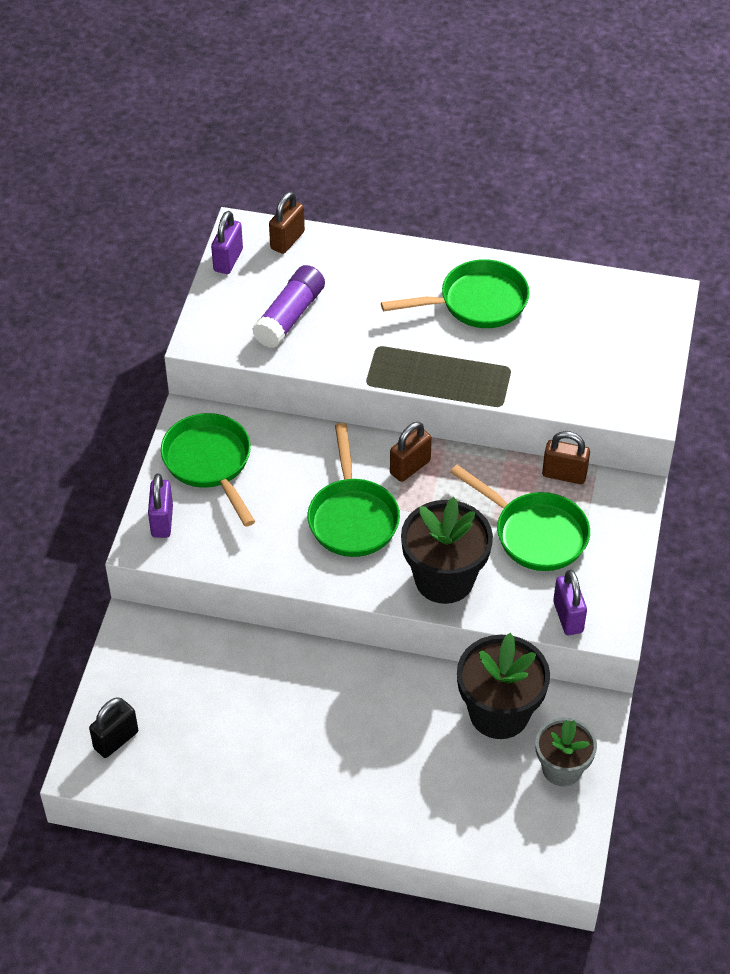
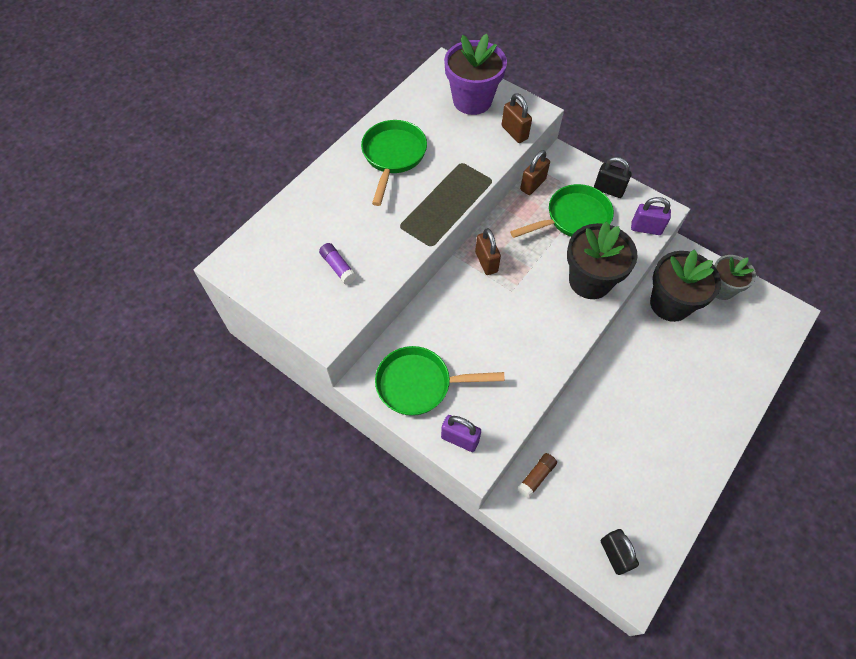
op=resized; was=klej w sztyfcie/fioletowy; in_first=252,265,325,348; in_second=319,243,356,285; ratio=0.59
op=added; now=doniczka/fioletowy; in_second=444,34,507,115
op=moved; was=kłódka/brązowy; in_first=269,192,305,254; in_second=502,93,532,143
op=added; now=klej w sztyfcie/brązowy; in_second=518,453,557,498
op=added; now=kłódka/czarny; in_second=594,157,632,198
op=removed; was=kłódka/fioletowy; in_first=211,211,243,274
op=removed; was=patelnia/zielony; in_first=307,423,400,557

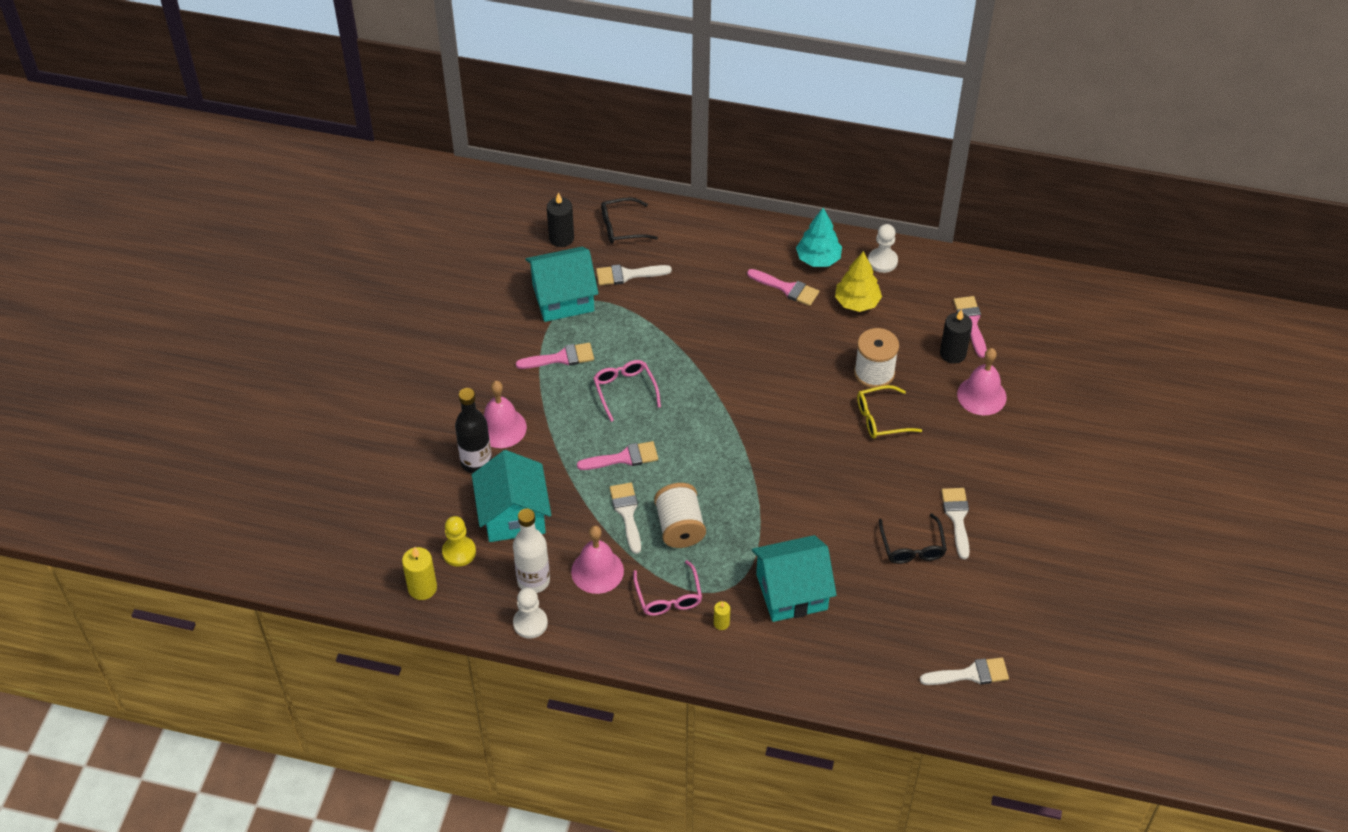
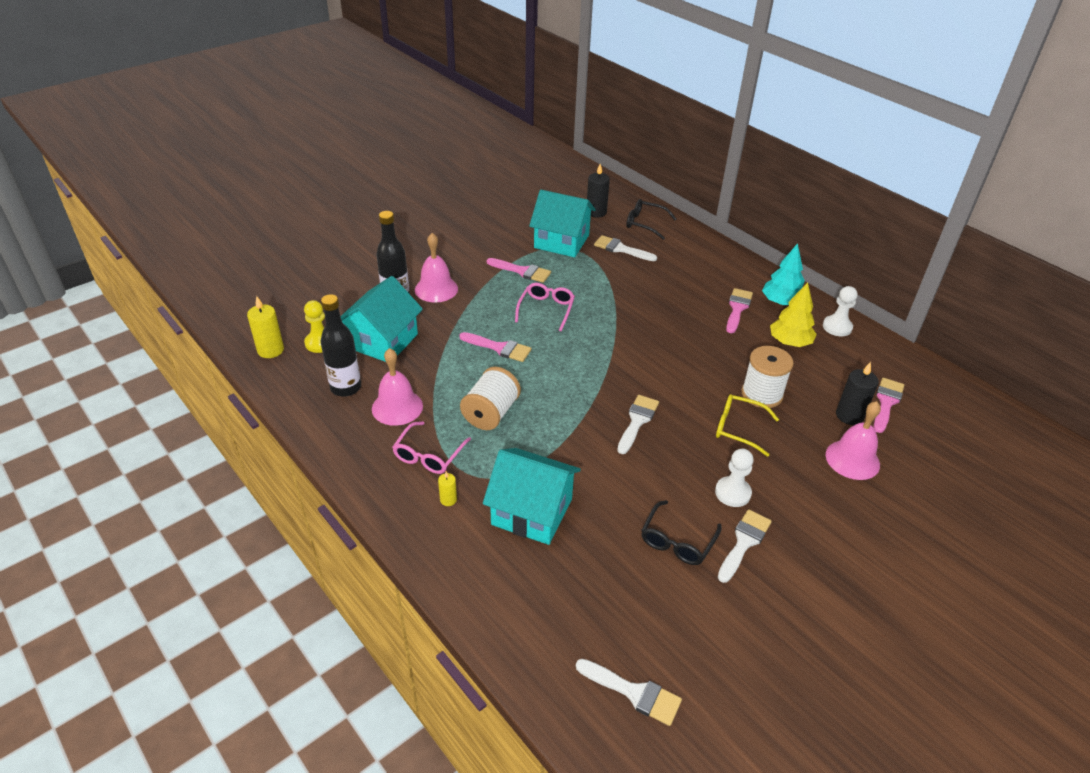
op=recoloured; was=butelka/biały; now=butelka/czarny; in_first=513,508,550,593; in_second=321,294,361,397
op=moved; was=pędzel/biały; in_first=610,483,641,554; in_second=617,395,659,454
op=moved; was=pionek/biały; in_first=513,588,548,639; in_second=715,449,753,507
op=turned; was=pędzel/różowy; in_first=747,269,819,306; in_second=726,288,753,333; clockwise=-135

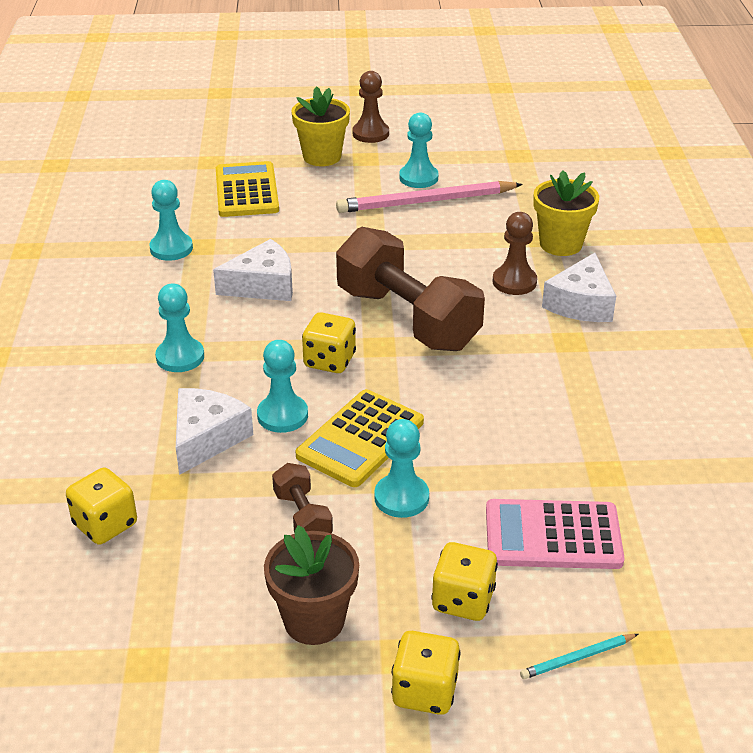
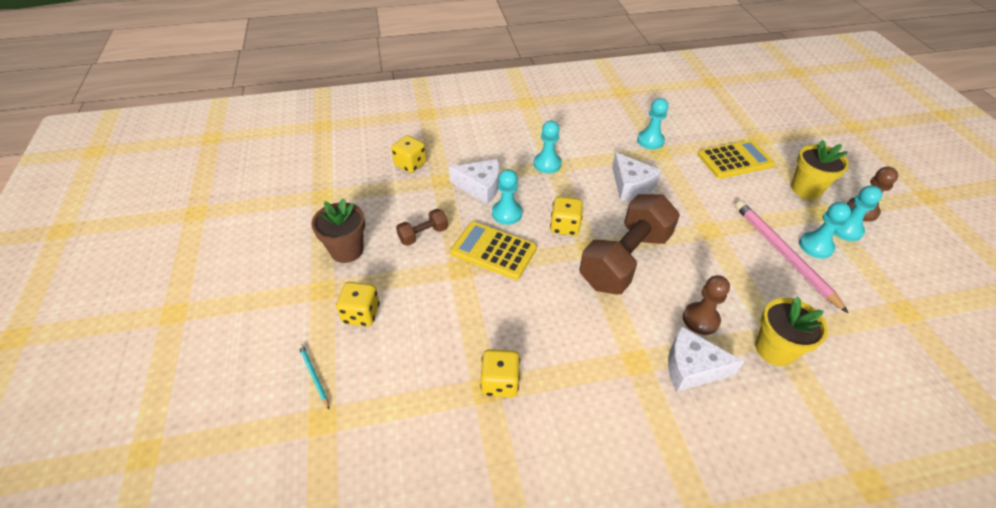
op=moved; was=kostka do gry/żółty; in_first=391,631,461,715; in_second=480,349,520,397
op=moved; was=pionek/turkusowy; in_first=374,419,429,518; in_second=834,185,882,241
op=removed; was=kalkulator/różowy; in_first=486,499,624,569

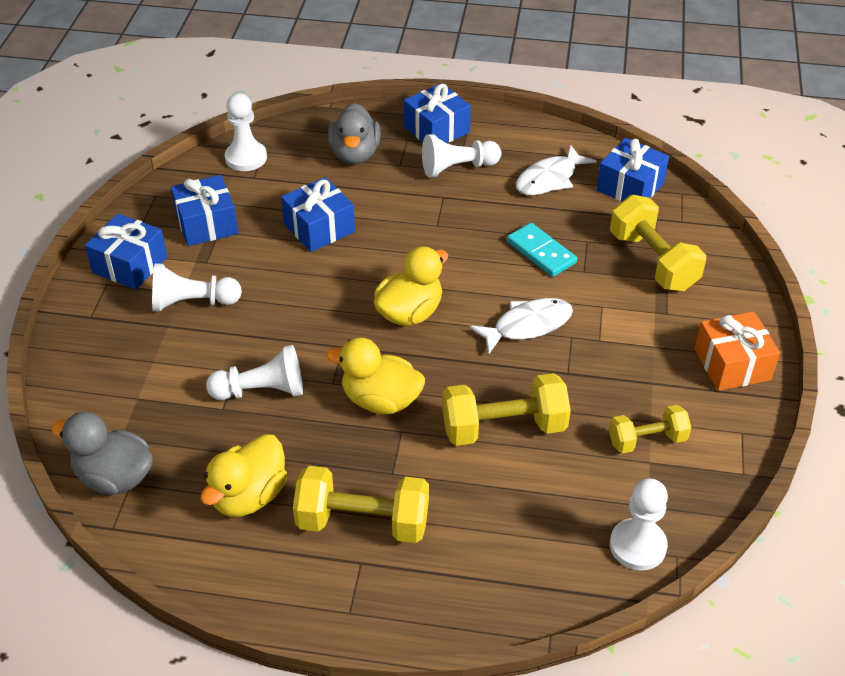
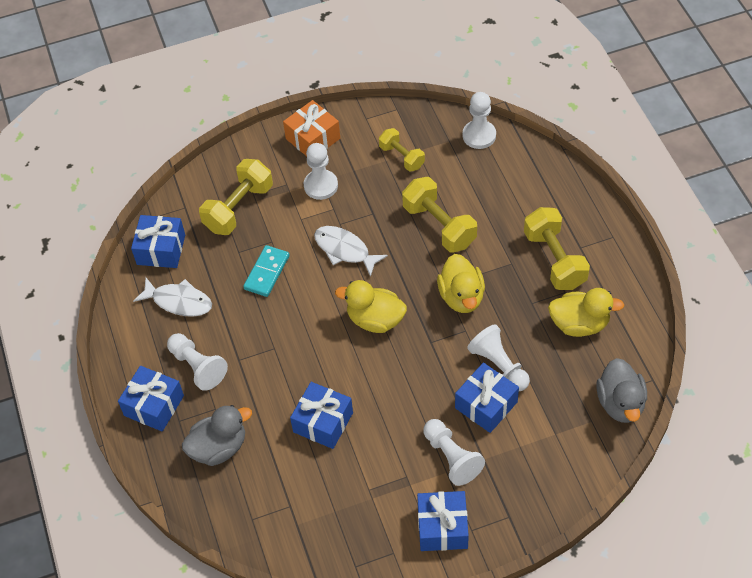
op=moved; was=pionek/biały; in_first=225,93,267,171; in_second=303,143,338,200
op=moved; was=prezent/niebieski; in_first=171,175,238,246; in_second=455,363,519,433

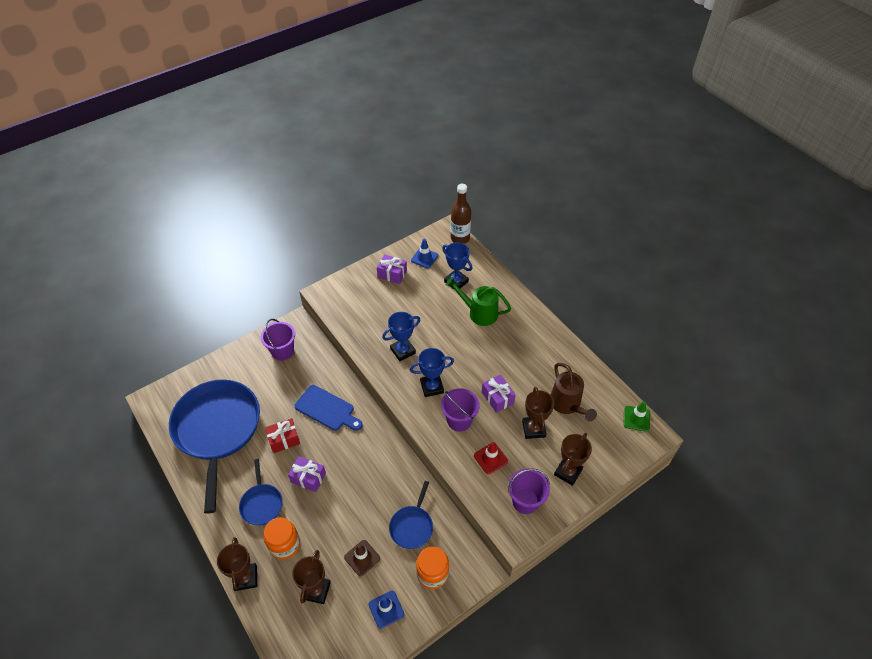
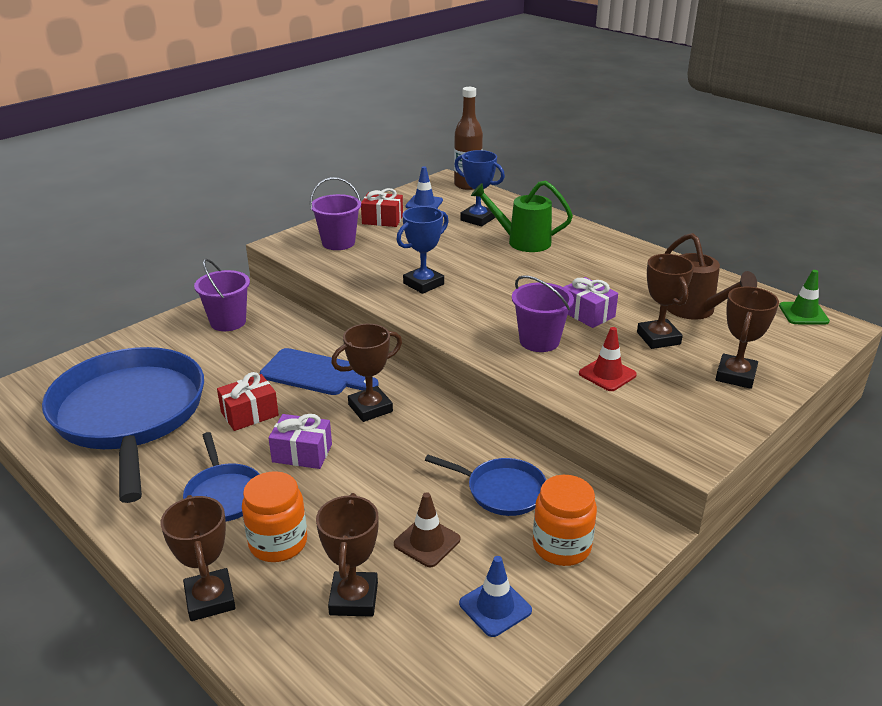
op=moved; was=wiadro/fioletowy; in_first=508,469,550,514; in_second=310,177,361,250
op=added; now=puchar/brązowy; in_second=331,324,402,422
op=recoloured; was=prezent/fioletowy; now=prezent/czerwony; in_first=377,254,407,284; in_second=361,188,403,227
op=turned; was=patelnia/niebieski; in_first=389,481,433,549; in_second=425,455,546,516; clockwise=-75
op=removed; was=puchar/niebieski; in_first=410,348,454,397

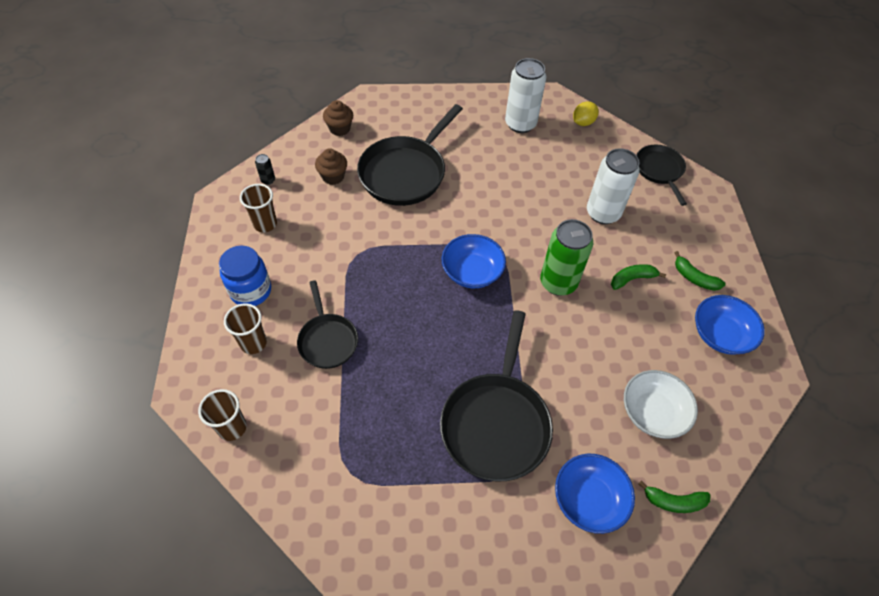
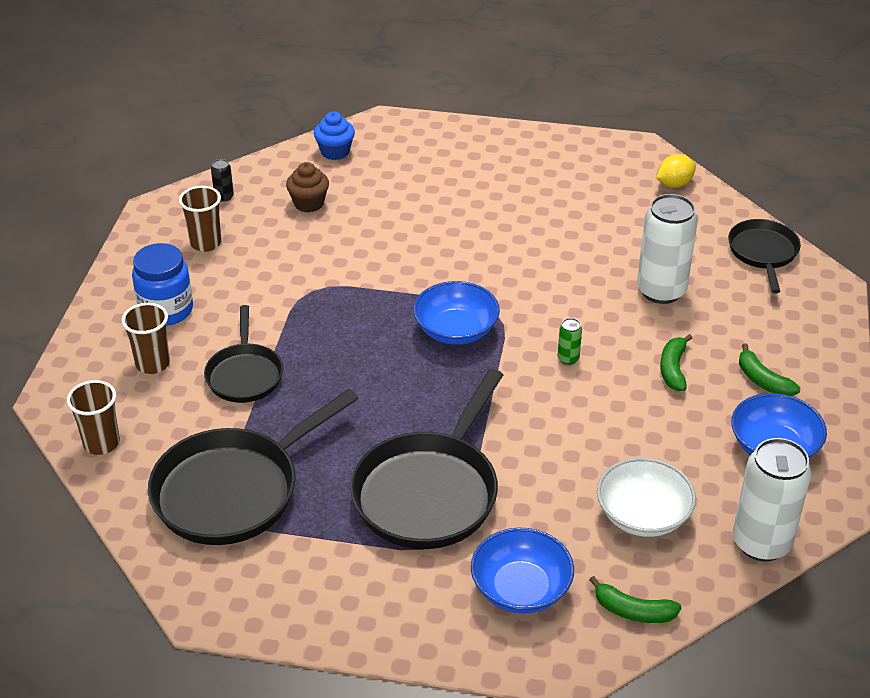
op=moved; was=patelnia/czarny; in_first=357,104,463,206; in_second=148,389,359,545
op=recoloured; was=muffinka/brązowy; now=muffinka/niebieski; in_first=323,100,353,136; in_second=314,111,355,160
op=resized; was=puszka/zielony; in_first=540,219,593,296; in_second=558,318,582,365; ratio=0.42
op=turned; was=banan/zielony; in_first=611,264,666,290; in_second=660,334,692,391; clockwise=-75
op=moved; was=puszka/biały; in_first=505,58,546,133; in_second=733,438,811,562

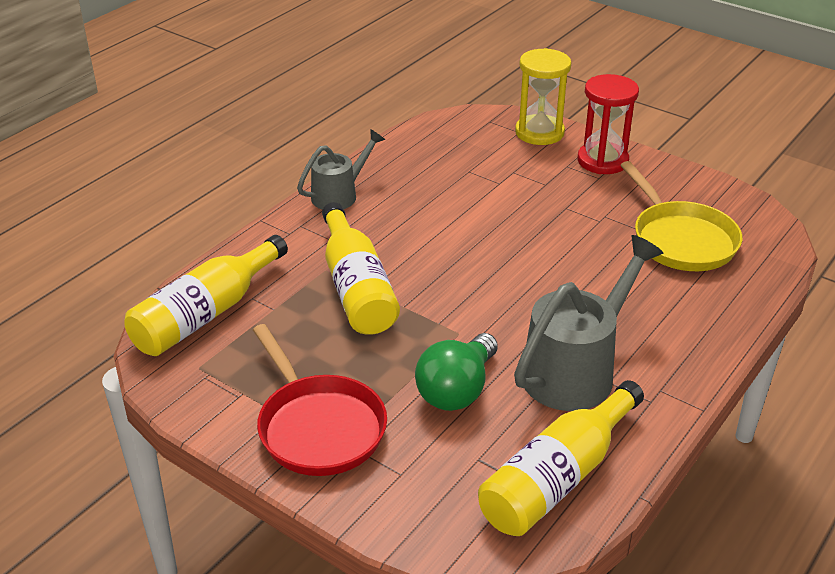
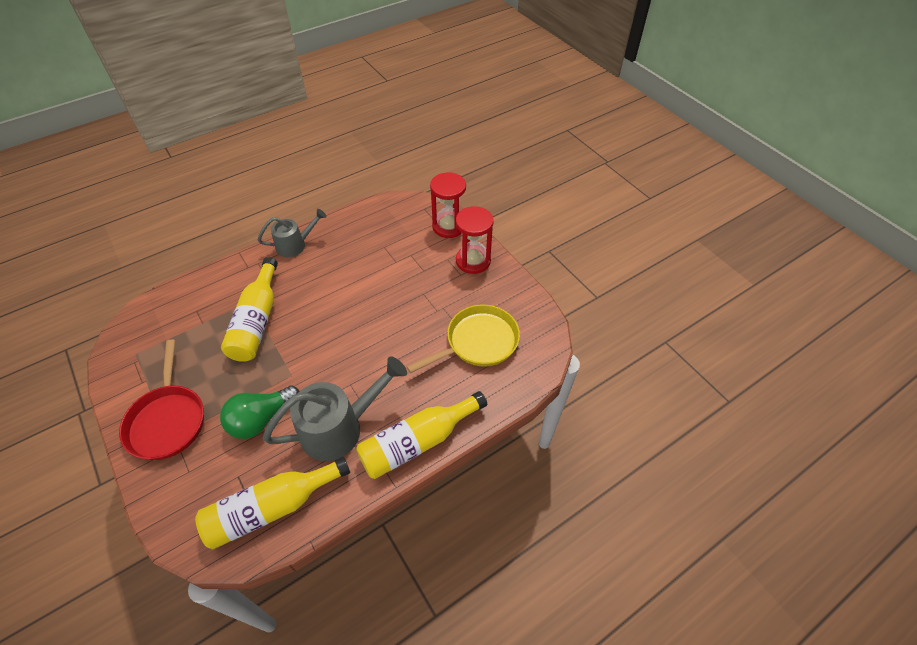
op=moved; was=butelka/żółty; in_first=124,235,288,356; in_second=356,391,487,479
op=turned; was=patelnia/żółty; in_first=620,161,742,271; in_second=406,304,520,373; clockwise=-120
op=recoloured; was=klepsydra/żółty; now=klepsydra/czerwony; in_first=515,48,571,145; in_second=430,172,466,238

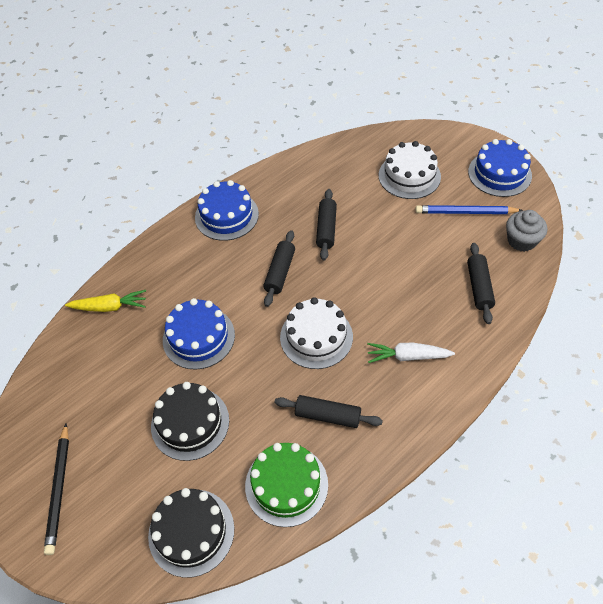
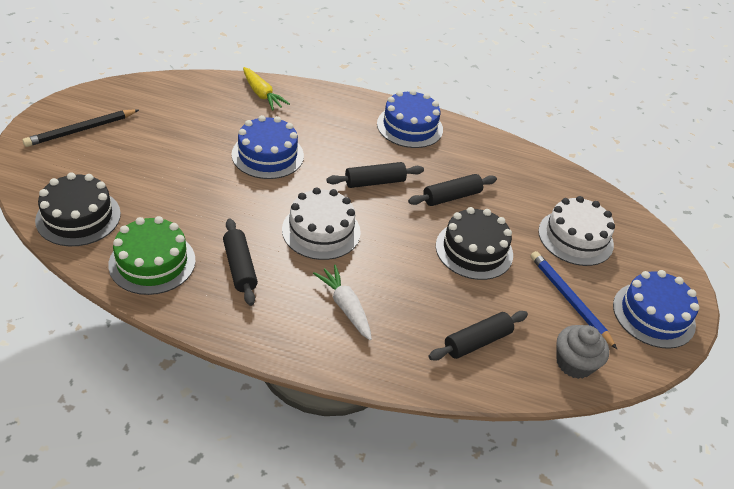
op=moved; was=tort/czarny; in_first=151,382,229,461; in_second=436,207,513,280

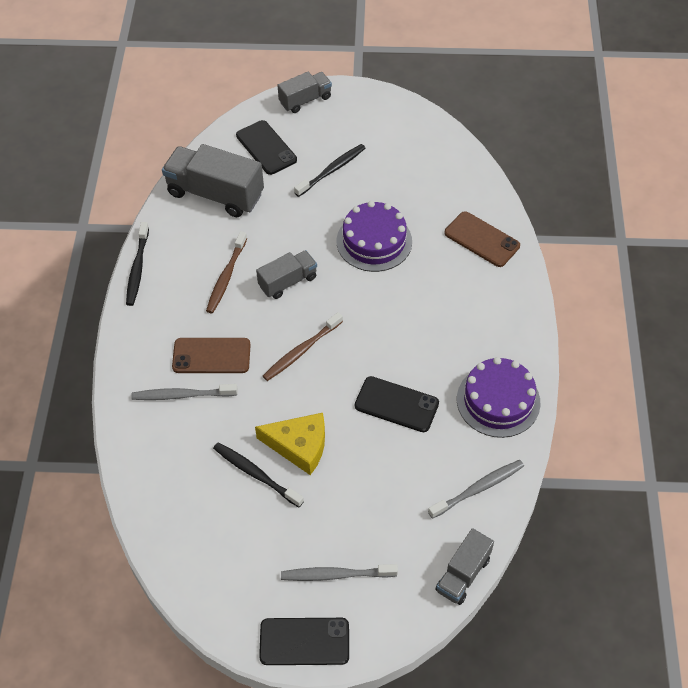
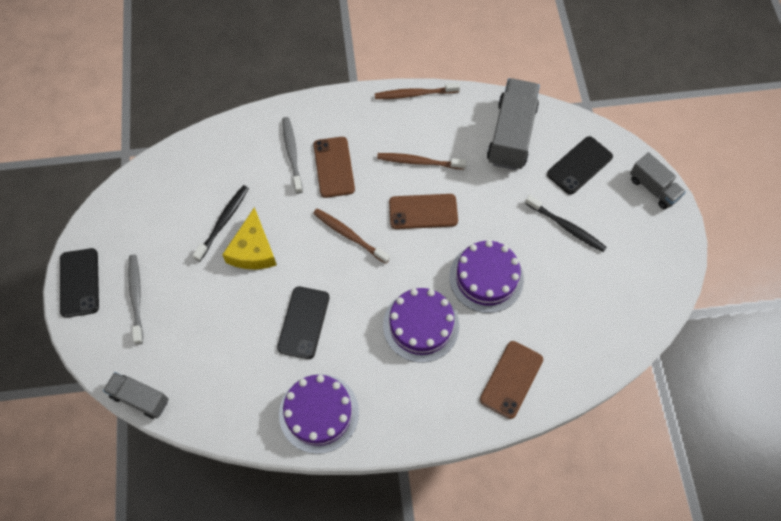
op=recoloured; was=szczoteczka do zębów/czarny; now=szczoteczka do zębów/brązowy; in_first=126,222,149,306; in_second=375,82,460,99
op=added; now=tort/fioletowy; in_second=383,288,459,363
op=replaced; was=ciężarówka/szary; now=telefon/brązowy; in_first=256,250,317,299; in_second=389,194,458,229
op=removed; was=szczoteczka do zębów/szary; in_first=428,460,524,519

